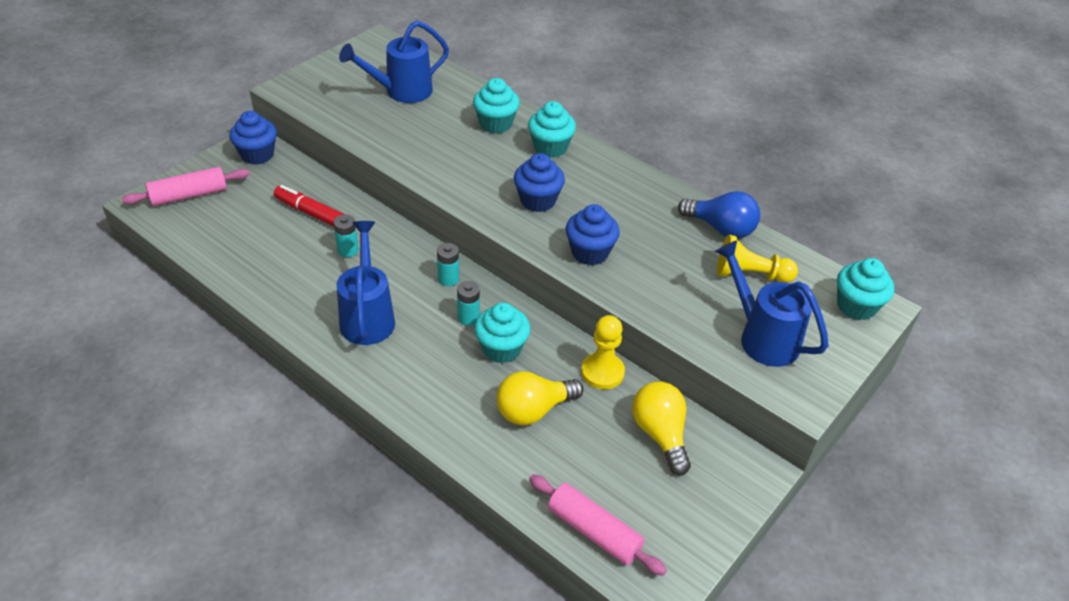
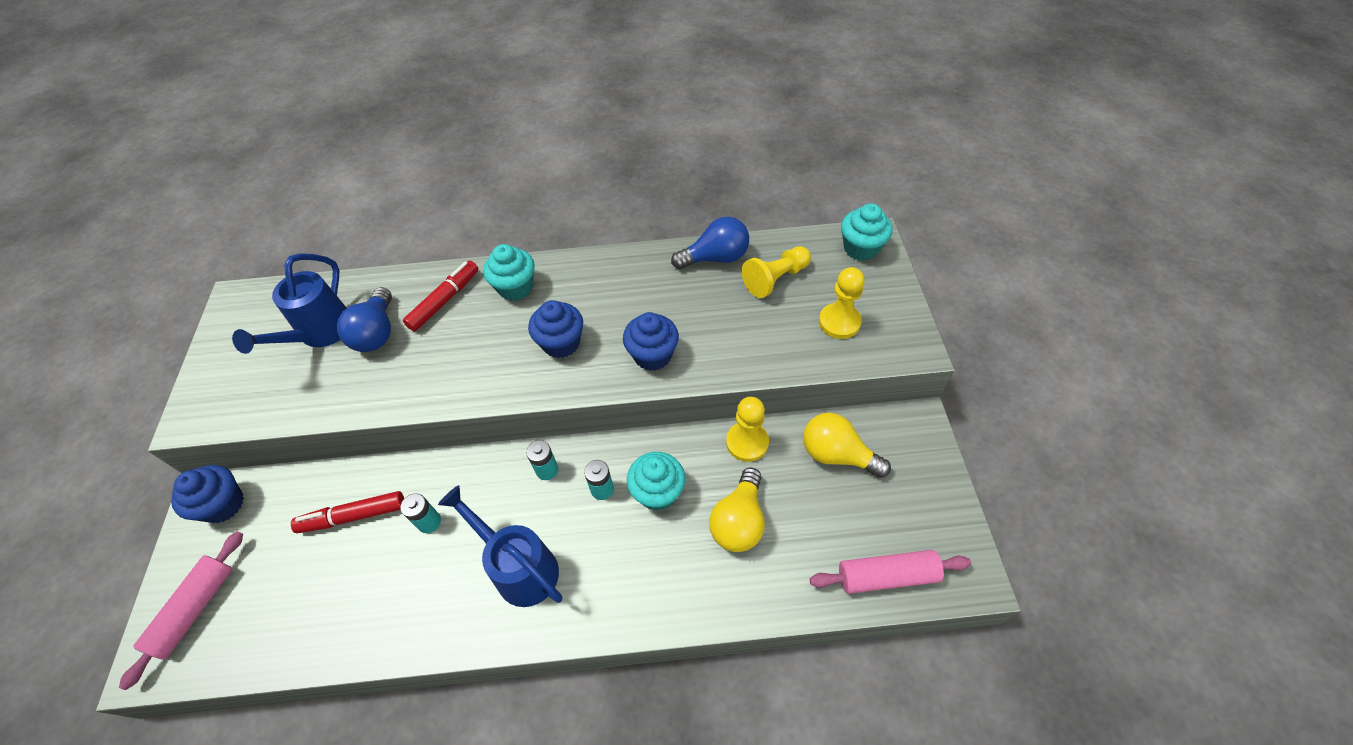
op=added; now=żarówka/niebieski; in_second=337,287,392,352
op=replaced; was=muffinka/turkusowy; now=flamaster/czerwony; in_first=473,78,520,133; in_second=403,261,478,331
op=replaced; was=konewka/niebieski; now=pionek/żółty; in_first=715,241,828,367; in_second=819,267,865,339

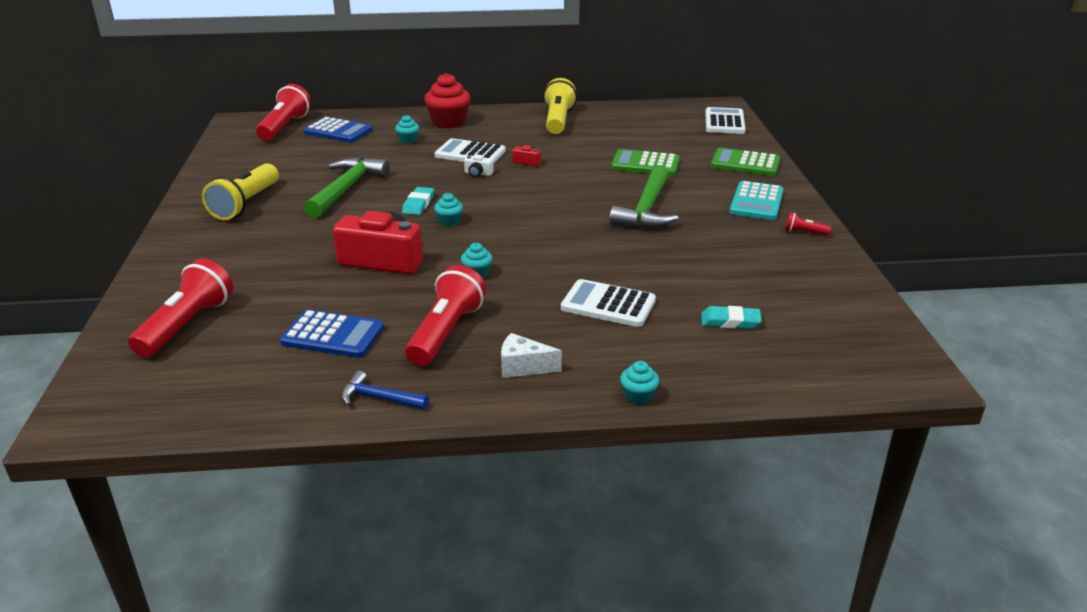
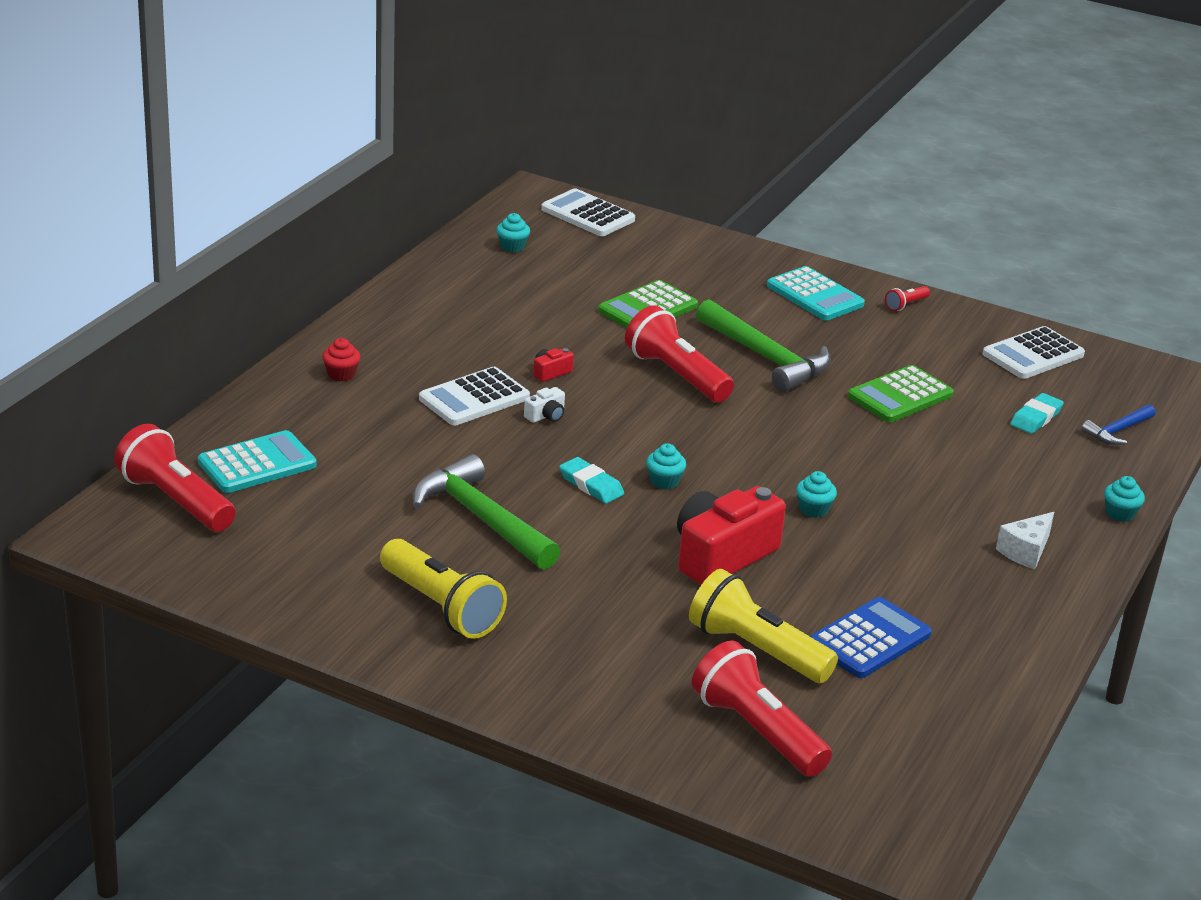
op=recoloured; was=kalkulator/niebieski; now=kalkulator/turkusowy; in_first=303,117,373,143; in_second=198,430,317,493
op=resized; was=muffinka/czerwony; in_first=424,73,471,128; in_second=322,338,360,381; ratio=0.5
op=moved; was=muffinka/turkusowy; in_first=395,115,419,144; in_second=496,213,530,252
op=moved; was=latarka/czerwony; in_first=405,265,486,366; in_second=625,305,734,402
op=moved; was=latarka/żółty; in_first=543,78,577,134; in_second=689,569,838,683
op=moved; was=kalkulator/zielony; in_first=711,148,780,176; in_second=848,365,954,422
op=moved; was=kalkulator/biały; in_first=561,279,656,327; in_second=983,326,1085,379
op=moved; was=młotek/niebieski; in_first=341,371,429,409; in_second=1081,404,1155,445

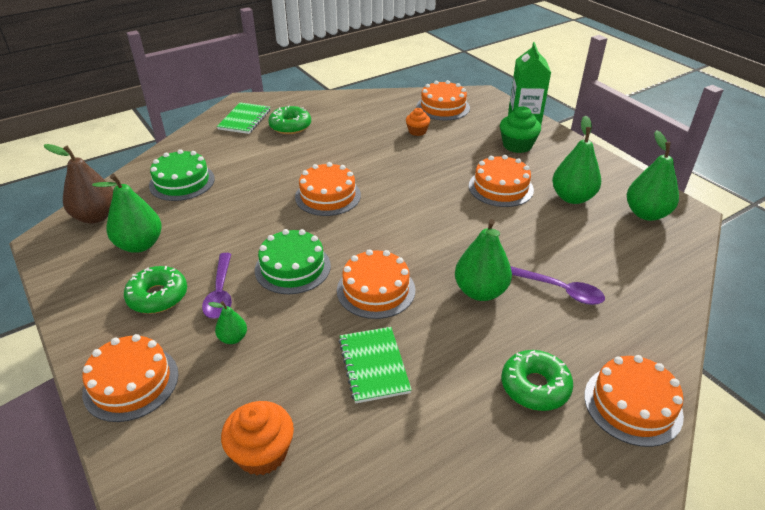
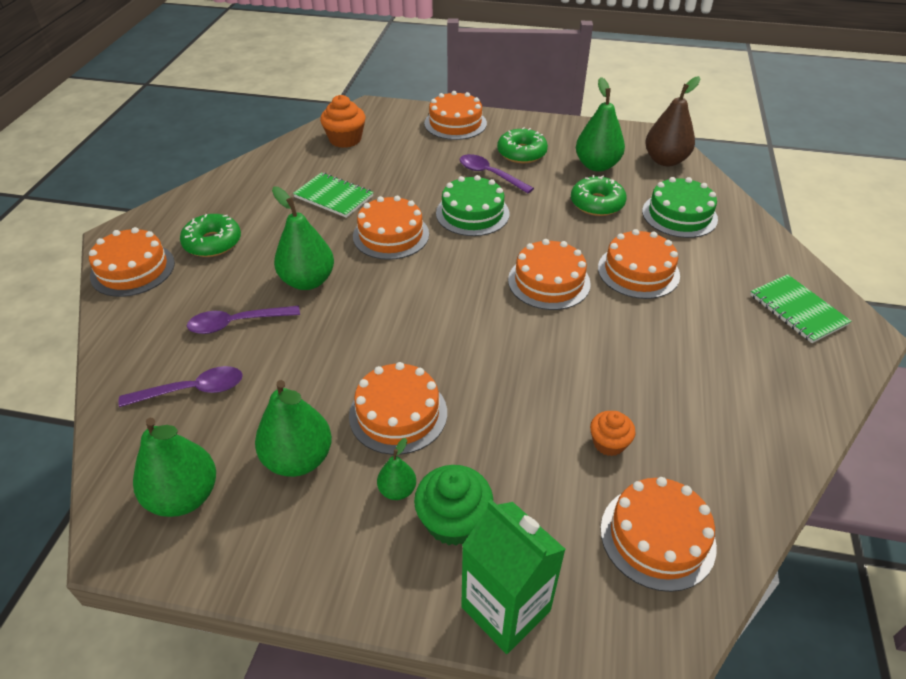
op=added; now=łyżka/fioletowy; in_second=118,366,243,407
op=moved; was=gruszka/zielony; in_first=208,301,247,344; in_second=377,438,416,500
op=moved; was=donut/zielony; in_first=268,106,311,134; in_second=571,175,627,216
op=added; now=tort/pomarańczowy; in_second=598,229,680,299

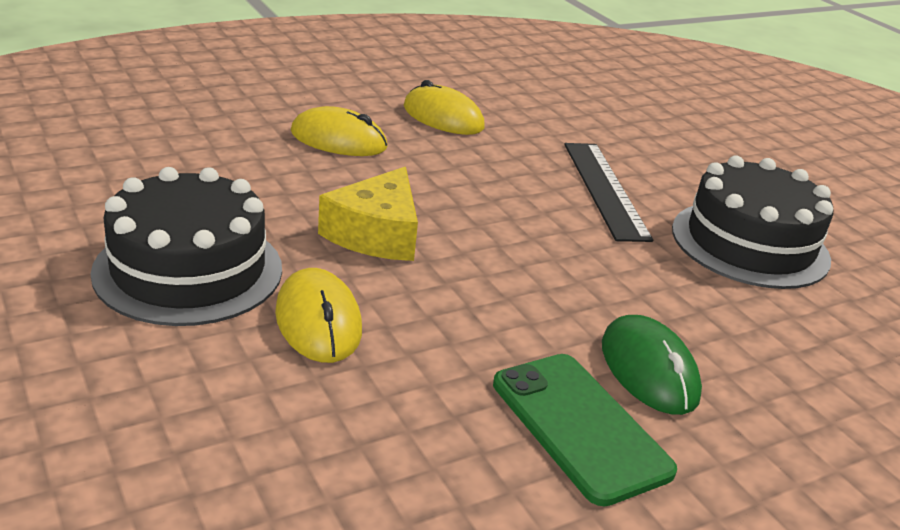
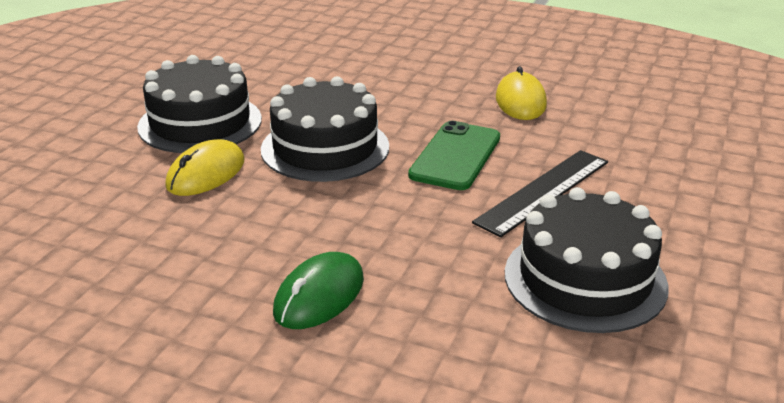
op=replaced; was=ser/żółty; now=tort/czarny; in_first=318,167,418,261; in_second=261,76,389,182
op=moved; was=telefon/zielony; in_first=493,354,677,507; in_second=408,121,500,190
op=removed; was=myszka/żółty; in_first=291,106,388,156

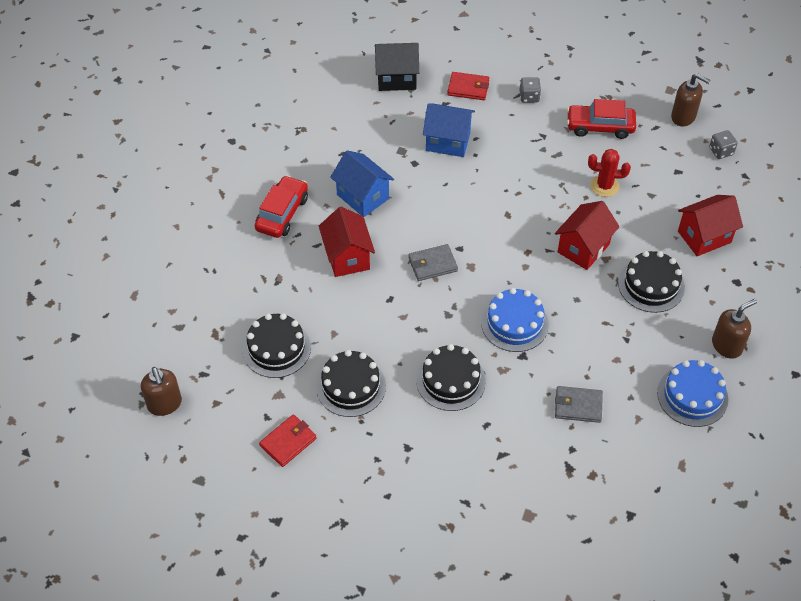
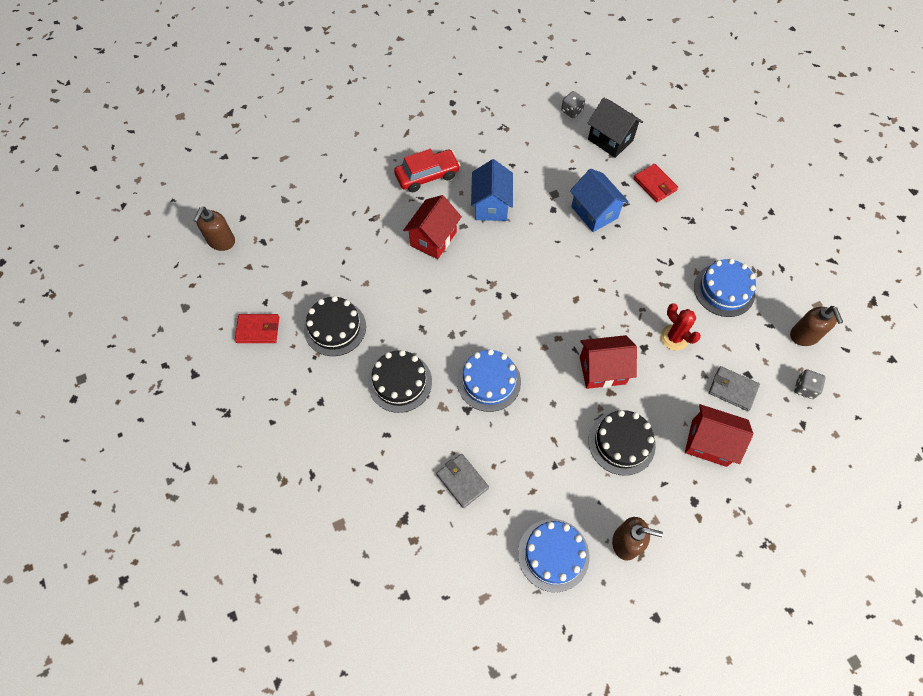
op=moved; was=kostka do gry/szary; in_first=519,77,541,103; in_second=561,91,585,118
op=replaced; was=samochód/czerwony; now=tort/niebieski; in_first=567,99,636,139; in_second=694,258,756,317
op=moved; was=portfel/szary; in_first=408,244,458,281; in_second=709,366,760,411
op=removed; was=tort/czarny; in_first=242,313,311,378

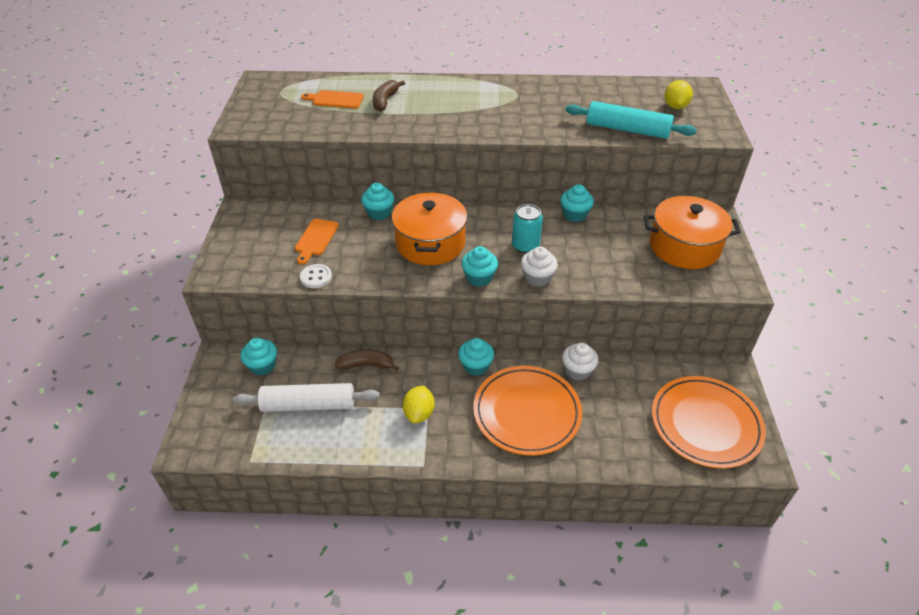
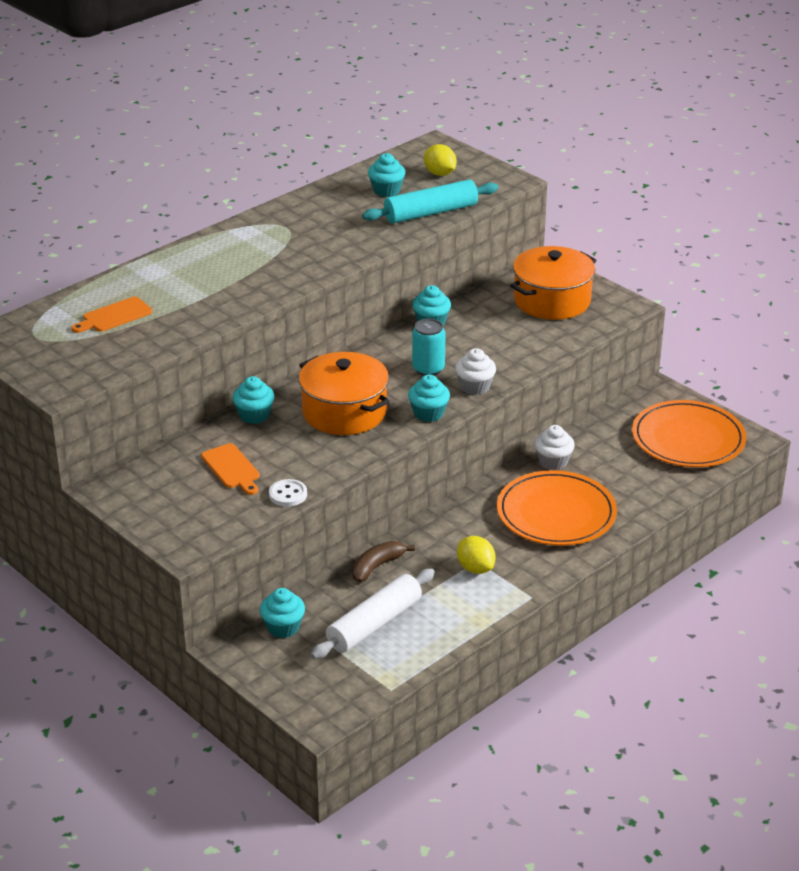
op=moved; was=muffinka/turkusowy; in_first=458,338,494,376; in_second=368,153,405,197
op=removed; was=banan/brązowy; in_first=373,80,405,112

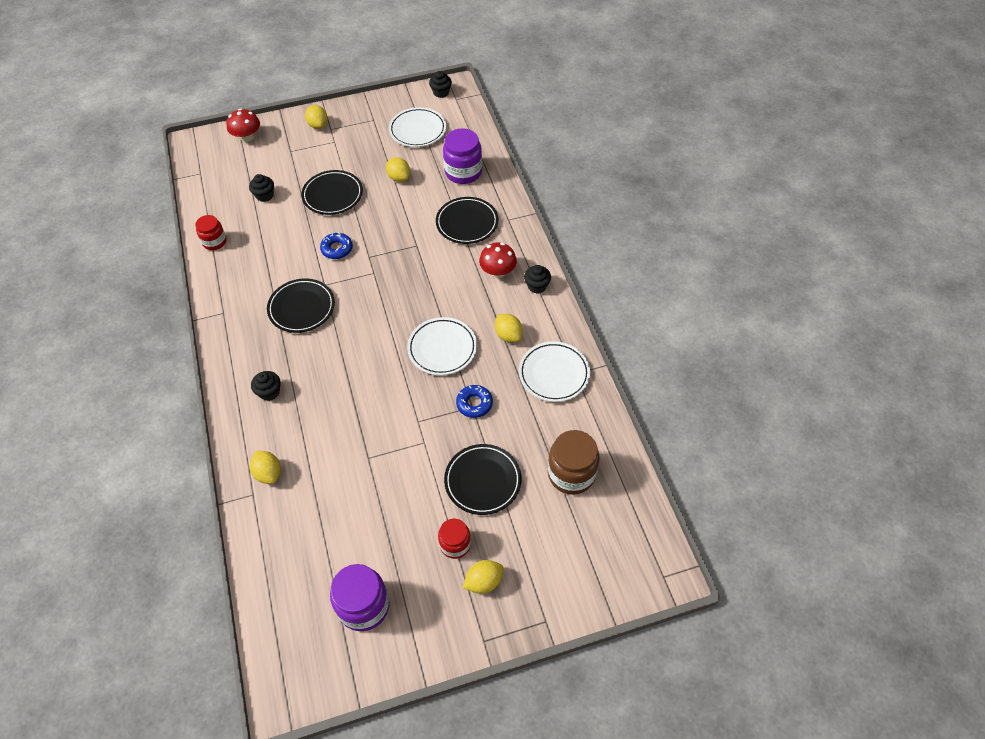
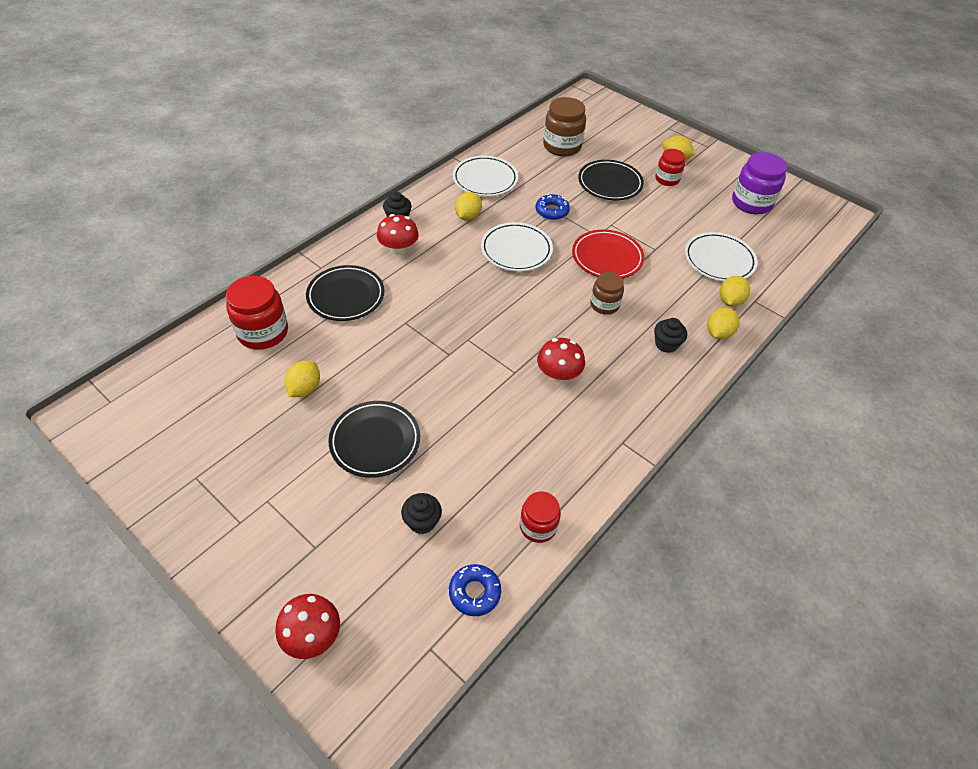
op=recoloured; was=słoik/fioletowy; now=słoik/czerwony; in_first=443,128,482,184; in_second=226,276,288,350
op=moved; was=donut/niebieski; in_first=320,232,353,259; in_second=449,564,501,616
op=replaced; was=talerz/czarny; now=grzyb/czerwony; in_first=267,278,335,333; in_second=537,338,585,382
op=added; now=talerz/czerwony; in_second=572,229,645,278
op=added; now=słoik/brązowy; in_second=590,272,624,315
op=moved; was=talerz/biały; in_first=389,107,446,147; in_second=685,232,758,282
op=moved; was=cytryna/żółty; in_first=305,105,327,129; in_second=707,307,739,339
op=removed; was=muffinka/czarny; in_first=429,71,452,98

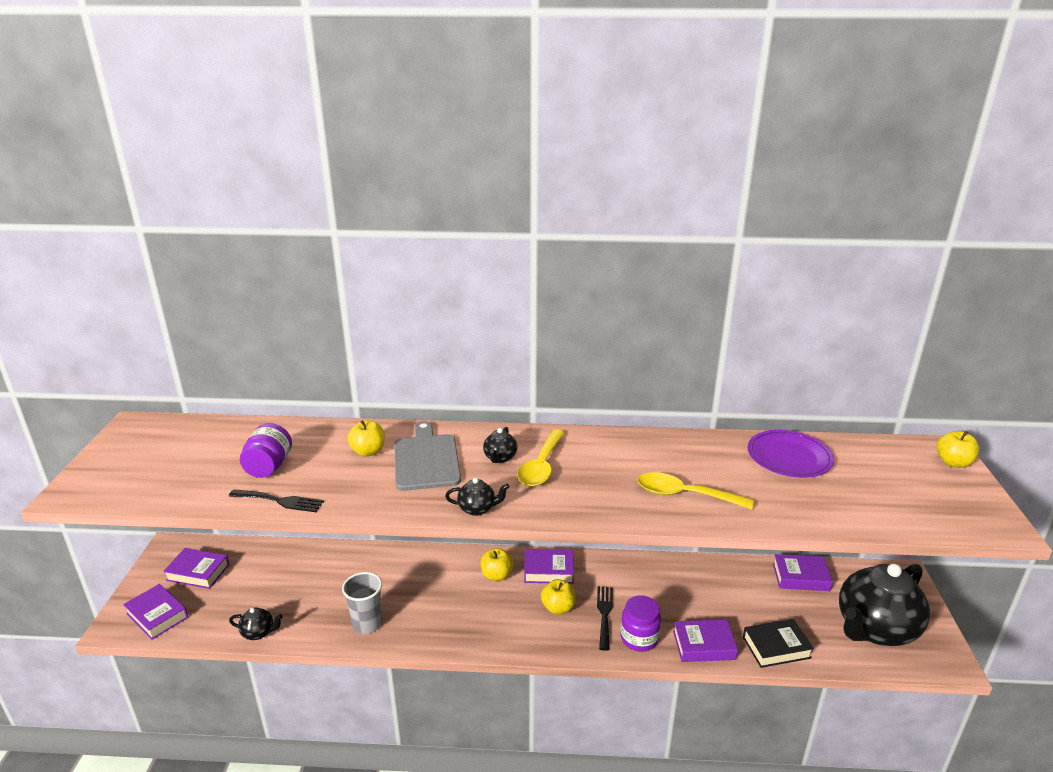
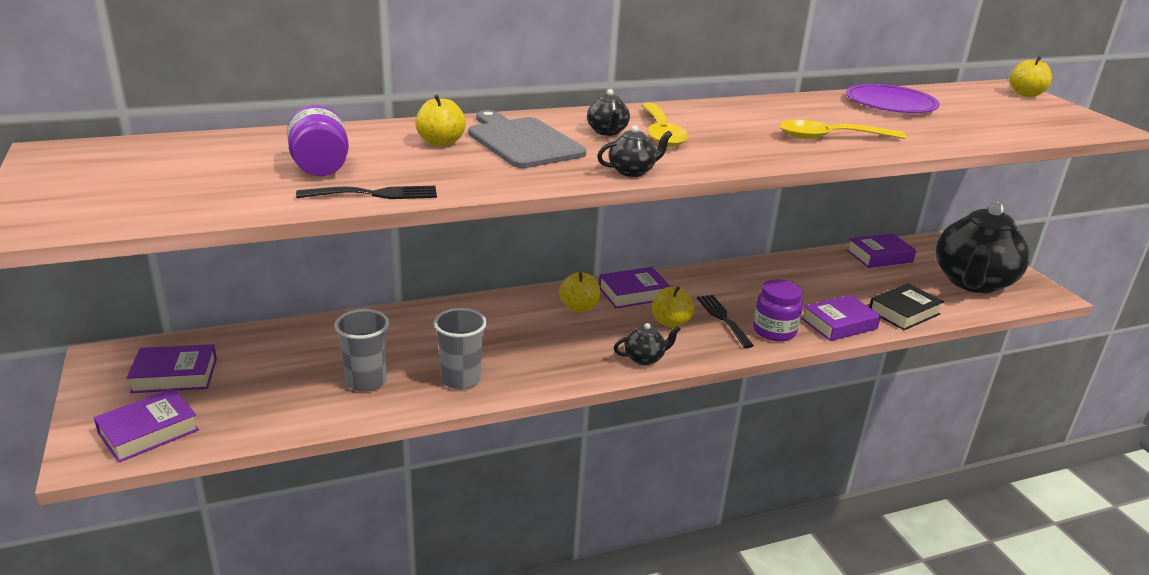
op=turned; was=książka/fioletowy; in_first=123,584,188,640; in_second=94,388,199,463; clockwise=-60
op=added; now=szklanka/szary; in_second=334,309,389,392
op=moved; was=imbryk/czarny; in_first=229,607,283,640; in_second=614,323,681,365

